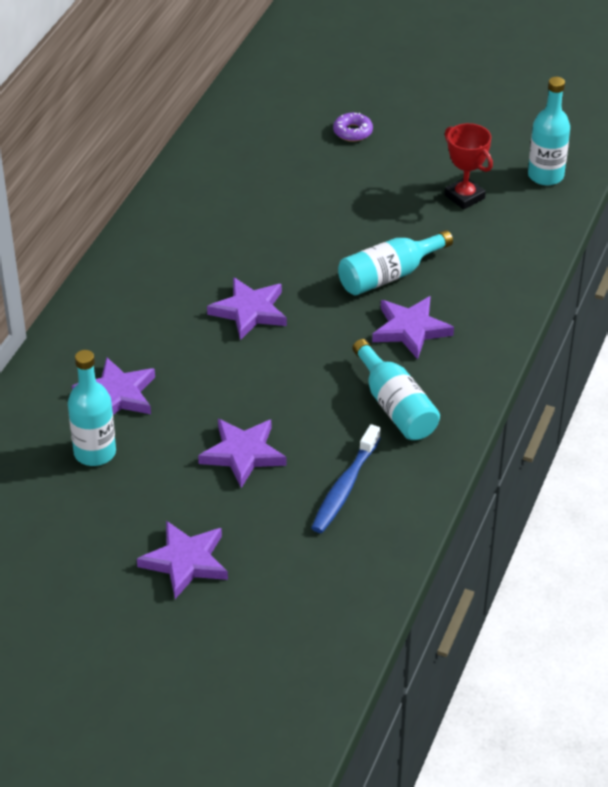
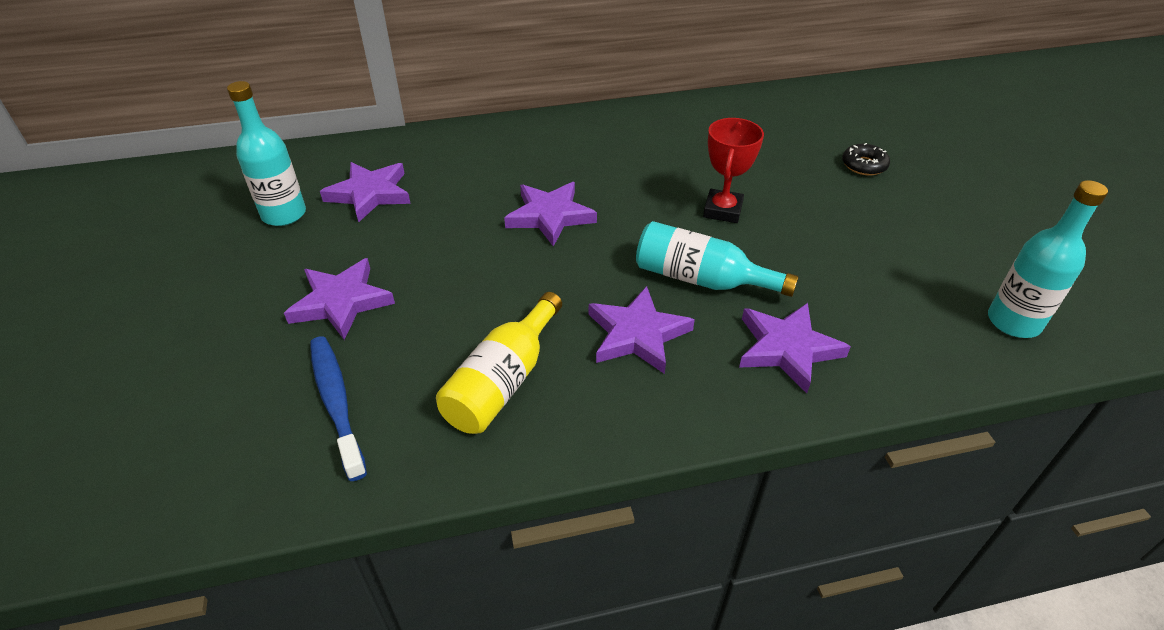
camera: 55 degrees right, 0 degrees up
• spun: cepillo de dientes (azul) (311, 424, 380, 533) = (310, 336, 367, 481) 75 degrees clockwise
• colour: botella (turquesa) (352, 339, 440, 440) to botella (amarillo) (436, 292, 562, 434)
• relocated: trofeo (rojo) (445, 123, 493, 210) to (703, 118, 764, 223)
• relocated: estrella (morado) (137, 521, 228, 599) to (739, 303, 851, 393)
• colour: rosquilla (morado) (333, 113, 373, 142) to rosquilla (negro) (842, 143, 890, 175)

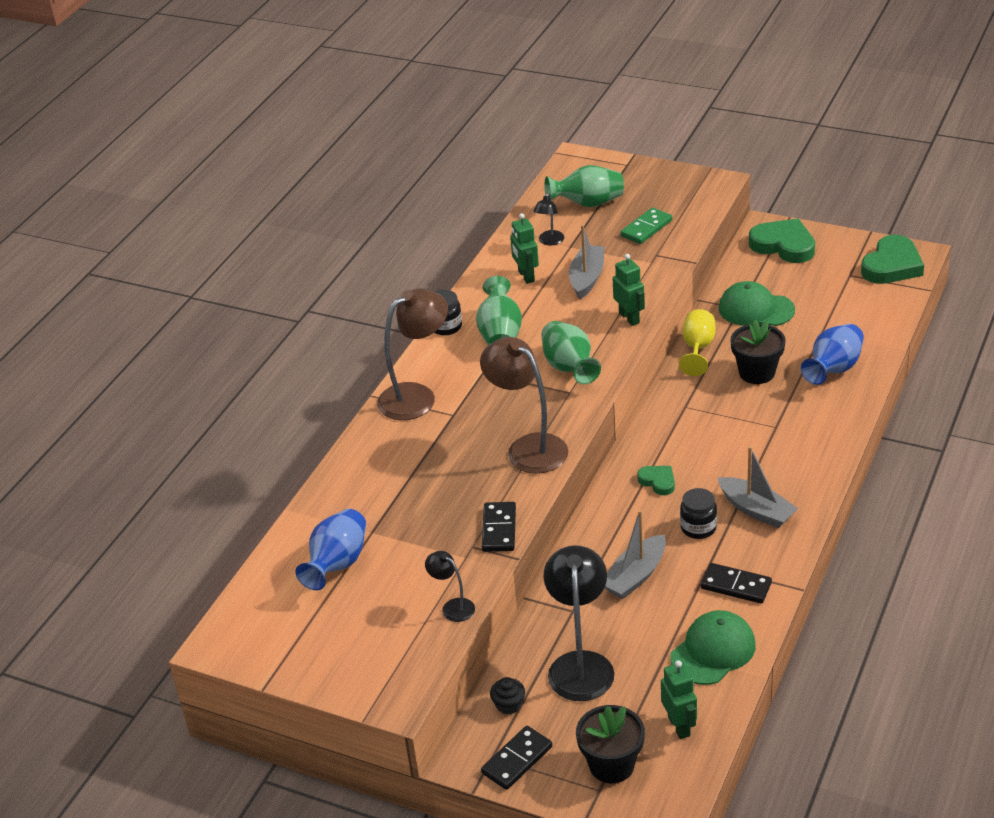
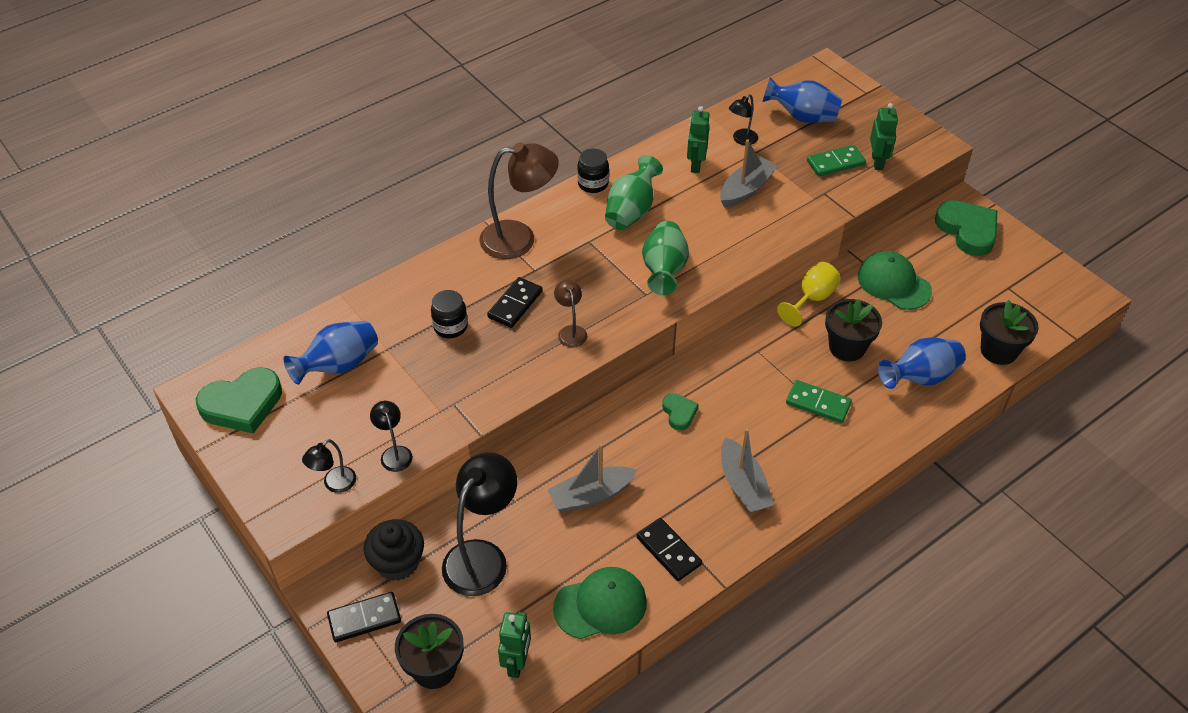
camera: 25 degrees right, 10 degrees up
• relocated: corazón (verde) (861, 235, 924, 284) to (196, 367, 282, 434)
• appeared: lámpara (negro) (302, 439, 356, 493)
• size: magdalena (negro) (490, 677, 525, 714) = (363, 519, 424, 581) x1.75
• relocated: tarro (negro) (680, 488, 717, 539) to (431, 290, 468, 338)
• relocated: ficha de dominó (negro) (482, 502, 516, 552) to (487, 277, 543, 328)
• size: lámpara (marrón) (480, 337, 568, 474) = (554, 280, 587, 348) x0.50
• colour: florero (verde) (544, 165, 624, 207) to florero (azul) (763, 77, 842, 123)
• appeared: ficha de dominó (verde) (786, 380, 852, 423)
• relocated: robot (verde) (613, 254, 645, 326) to (870, 103, 898, 170)
• appeared: maceta (negro) (980, 300, 1039, 365)

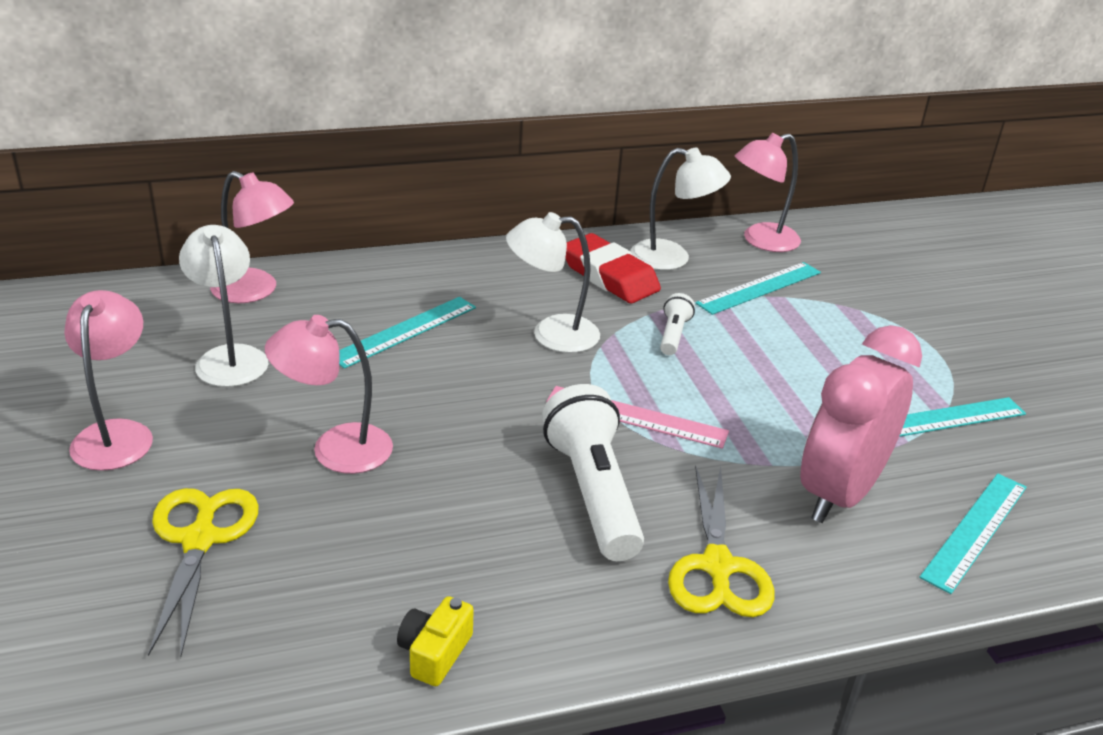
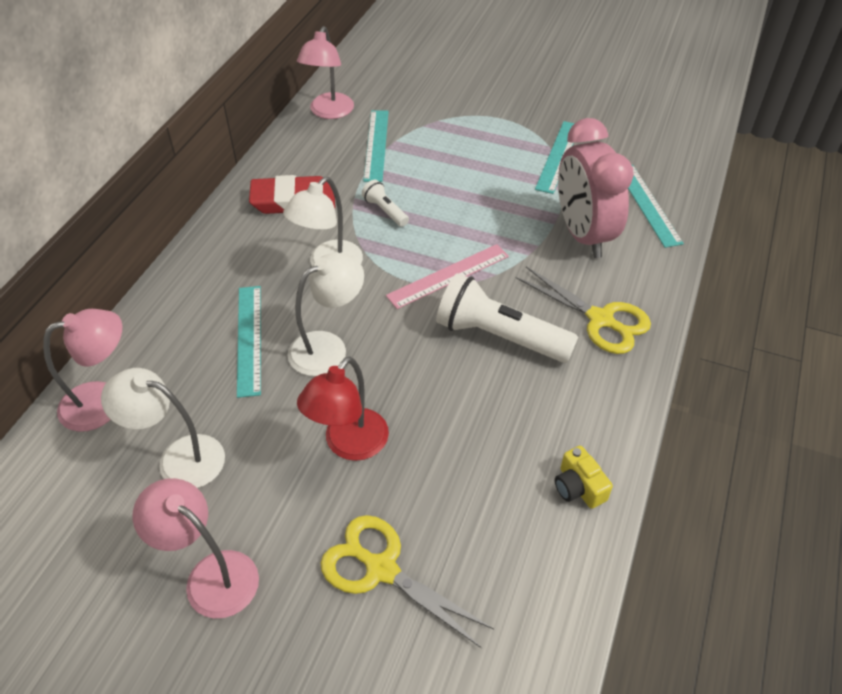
camera: 50 degrees left, 15 degrees up
• relocated: lámpara (blanco) (630, 148, 731, 270) to (287, 253, 364, 376)
• colour: lámpara (rosa) (265, 315, 393, 474) to lámpara (rojo) (297, 357, 389, 461)

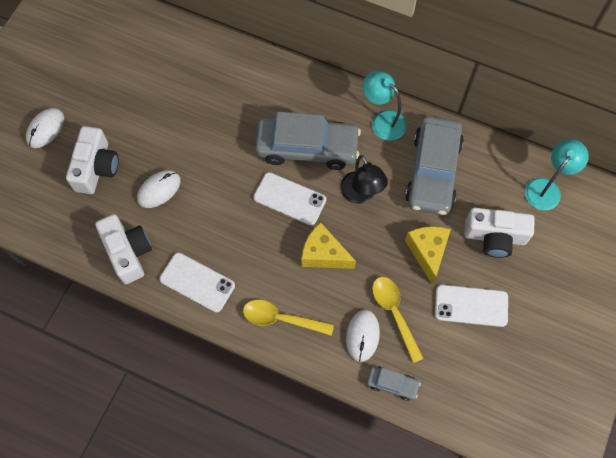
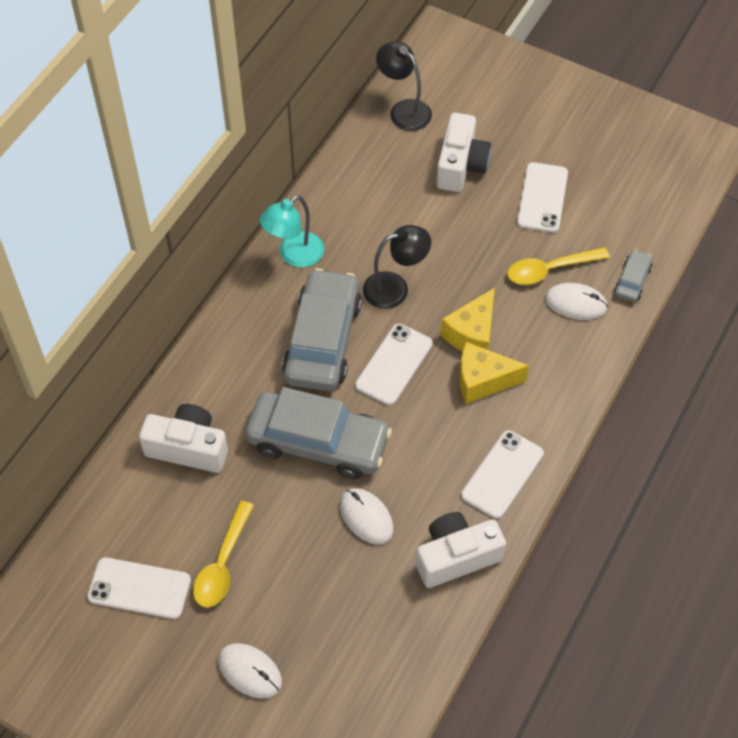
camera: 85 degrees left, 10 degrees down
• appeared: móvil (blanco) (87, 557, 191, 619)
• relocated: cámara (blanco) (66, 126, 119, 194) to (139, 404, 228, 473)
• relocated: cuchara (amarillo) (243, 300, 334, 336) to (193, 501, 254, 607)
• relocated: coche (gris) (405, 116, 464, 215) to (245, 387, 392, 479)
• colour: lámpara (turquesa) (525, 139, 589, 210) to lámpara (negro) (376, 41, 432, 131)
• relocated: queso (amarillo) (405, 226, 451, 285) to (460, 342, 529, 404)

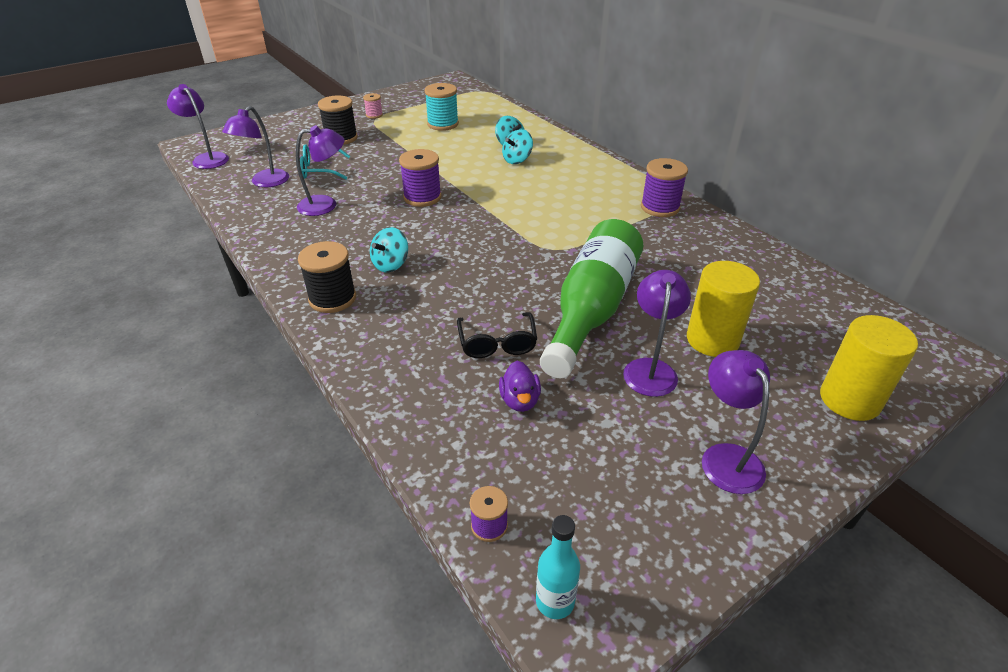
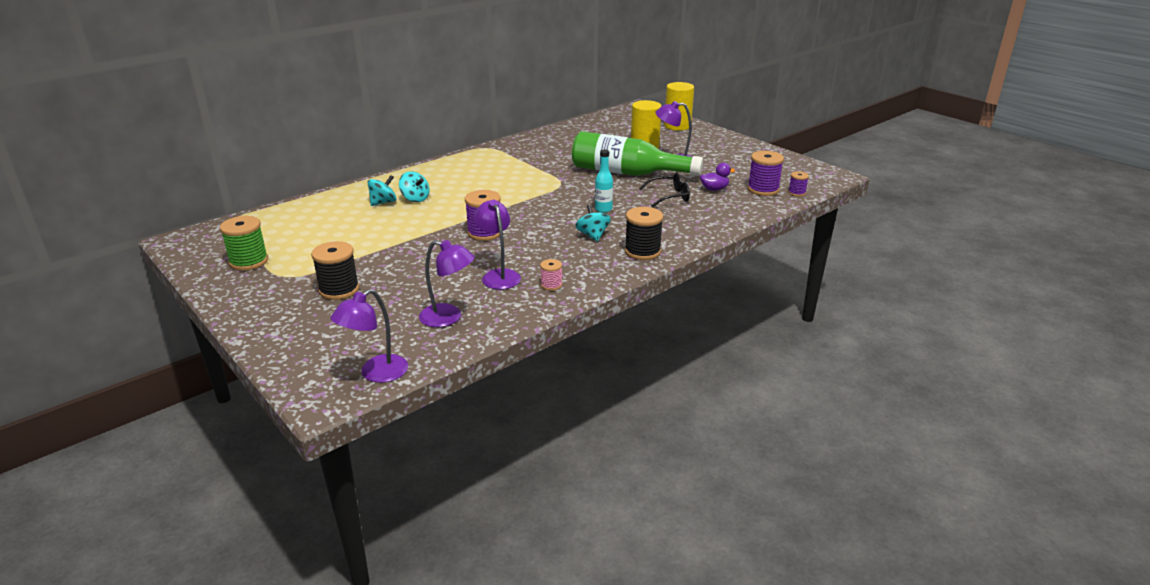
camera: 95 degrees left, 10 degrees down
• appeared: carrete (verde) (220, 216, 268, 271)
• relocated: carrete (rosa) (363, 93, 383, 119) to (540, 259, 562, 291)
• spun: peonza (turquesa) (370, 227, 408, 272) = (575, 204, 611, 242) 135 degrees counterclockwise
• relocated: botella (turquesa) (536, 515, 580, 619) to (595, 149, 613, 213)
• relocated: carrete (morado) (641, 158, 688, 217) to (747, 151, 784, 196)
• missing: gafas (turquesa) (300, 144, 350, 179)
• missing: carrete (turquesa) (425, 83, 459, 131)
• missing: lámpara (morado) (702, 350, 770, 494)

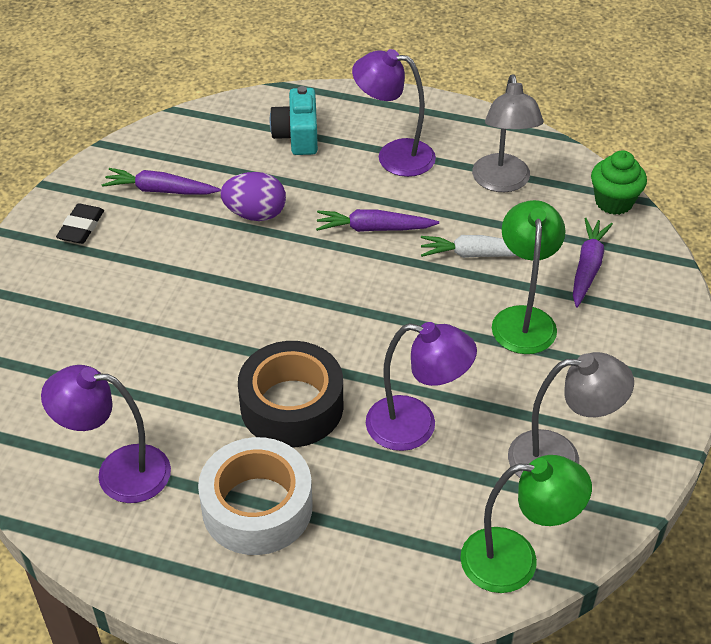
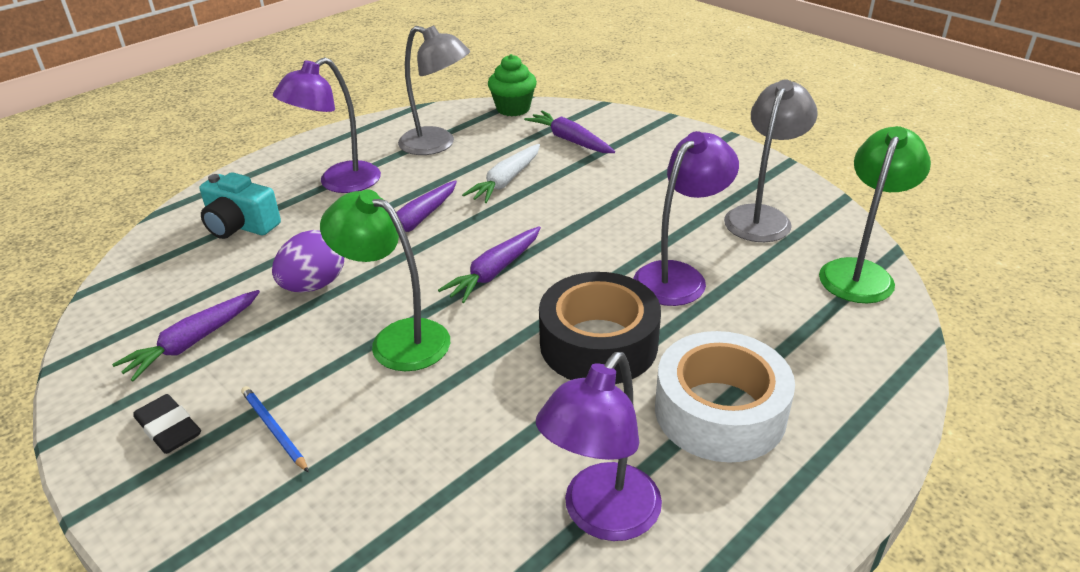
camera: 60 degrees left, 10 degrees down
• appeared: lápiz (azul) (241, 386, 309, 472)
• relocated: lámpara (verde) (492, 200, 566, 354) to (320, 189, 450, 371)
• appeared: zanahoria (morado) (438, 226, 541, 303)

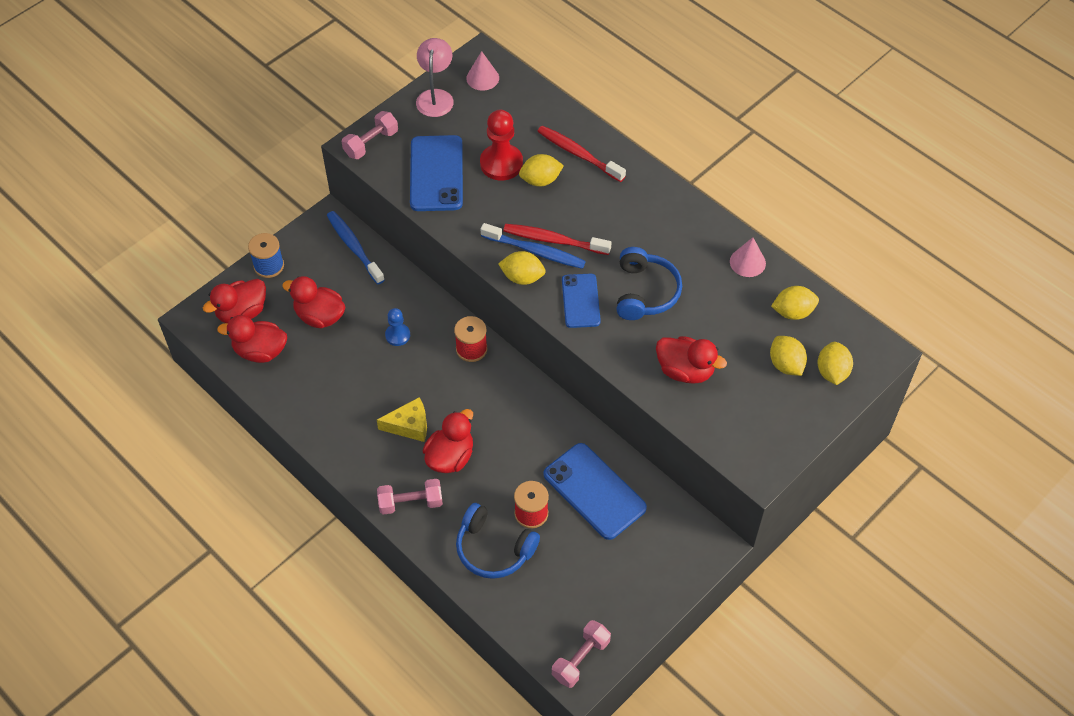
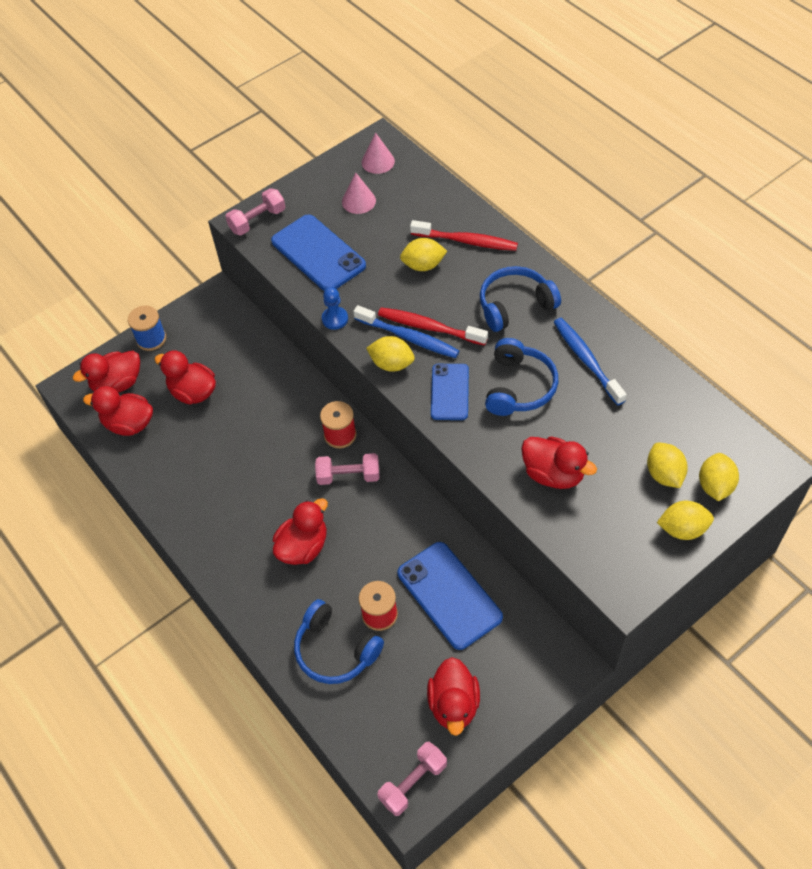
camera: 10 degrees right, 0 degrees up
• spun: móvil (azul) (410, 135, 463, 211) = (271, 214, 366, 291) 45 degrees counterclockwise
• relocated: mancuerna (rosa) (377, 479, 443, 515) to (315, 453, 379, 485)
• relocated: peón (azul) (385, 308, 410, 346) to (322, 287, 348, 330)
• relocated: cono (rosa) (730, 237, 766, 277) to (342, 172, 376, 214)
• spun: cepillo de dientes (rojo) (537, 126, 626, 182) = (410, 220, 518, 251) 150 degrees clockwise
• appeared: pato (rojo) (427, 657, 480, 736)
• appeared: auriculares (azul) (480, 266, 561, 332)
• relocated: cepillo de dientes (azul) (327, 211, 385, 284) to (554, 318, 627, 406)
• relocated: limón (amarillo) (771, 286, 819, 320) to (657, 501, 714, 540)
• missing: queso (amarillo) (377, 397, 427, 442)
• missing: lámpara (rosa) (416, 38, 454, 117)
• missing: peón (rojo) (480, 110, 523, 181)

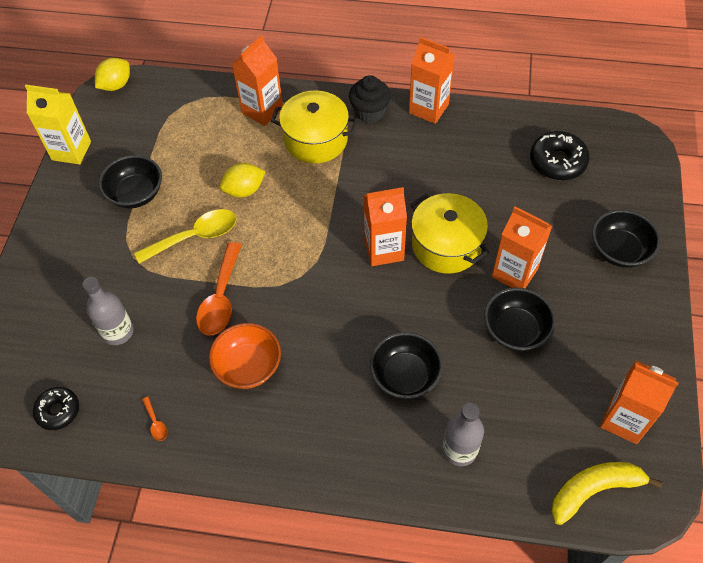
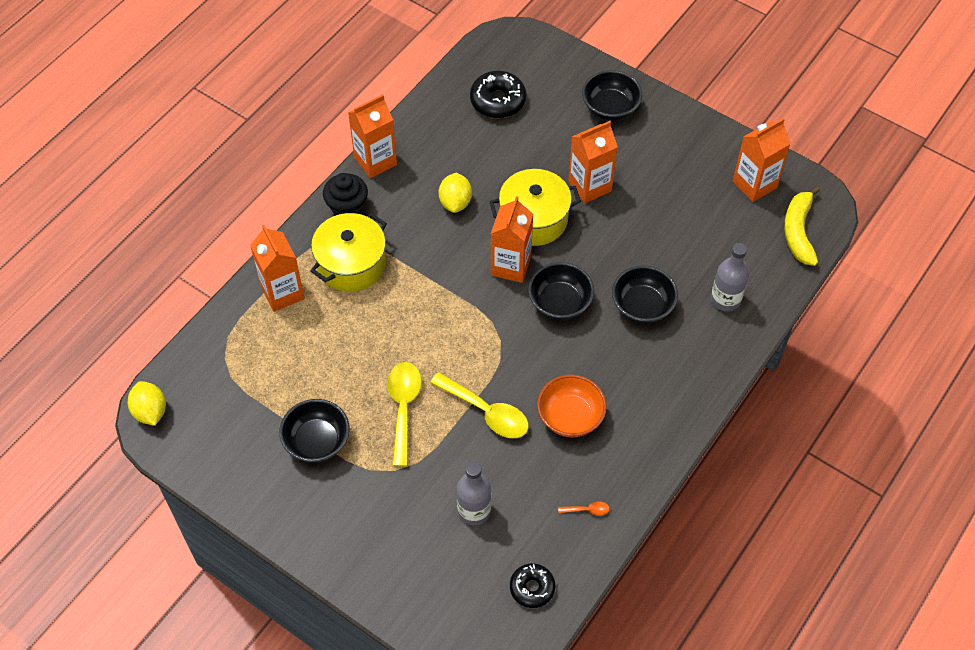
camera: 65 degrees left, 0 degrees up
• colour: cuchara (naranja) (196, 242, 242, 336) to cuchara (amarillo) (430, 372, 529, 438)
• relocated: limón (amarillo) (220, 163, 265, 197) to (438, 173, 472, 213)
• relocated: cuenco (negro) (484, 288, 556, 351) to (528, 262, 594, 320)
• missing: cartón de leche (amarillo) (25, 85, 91, 165)

